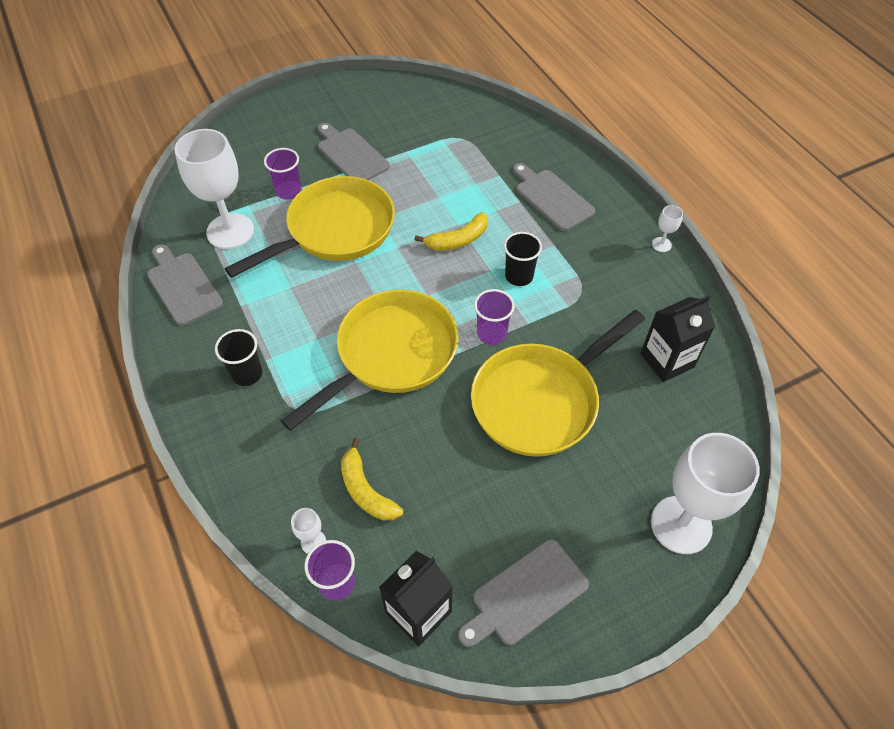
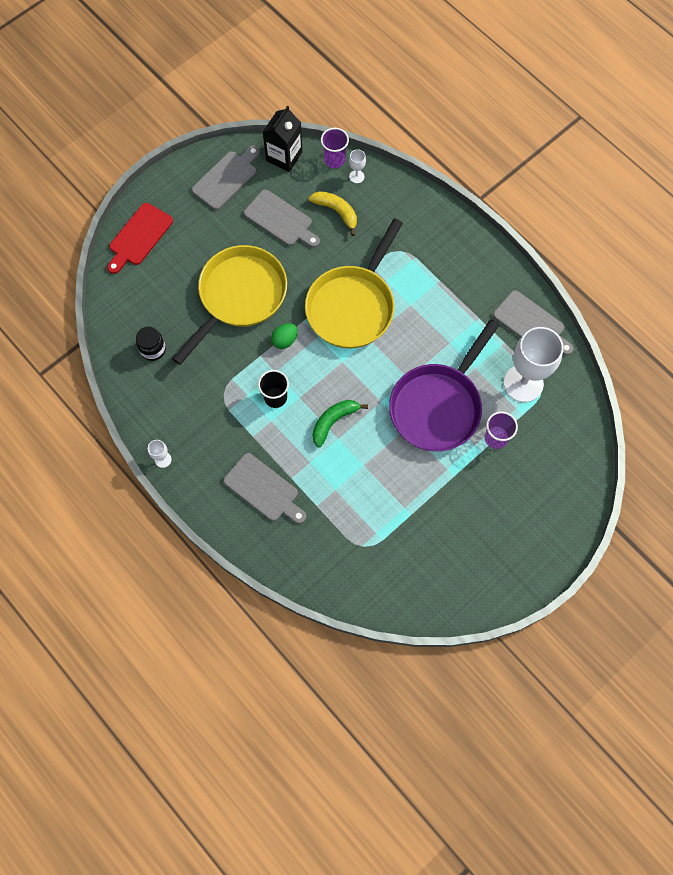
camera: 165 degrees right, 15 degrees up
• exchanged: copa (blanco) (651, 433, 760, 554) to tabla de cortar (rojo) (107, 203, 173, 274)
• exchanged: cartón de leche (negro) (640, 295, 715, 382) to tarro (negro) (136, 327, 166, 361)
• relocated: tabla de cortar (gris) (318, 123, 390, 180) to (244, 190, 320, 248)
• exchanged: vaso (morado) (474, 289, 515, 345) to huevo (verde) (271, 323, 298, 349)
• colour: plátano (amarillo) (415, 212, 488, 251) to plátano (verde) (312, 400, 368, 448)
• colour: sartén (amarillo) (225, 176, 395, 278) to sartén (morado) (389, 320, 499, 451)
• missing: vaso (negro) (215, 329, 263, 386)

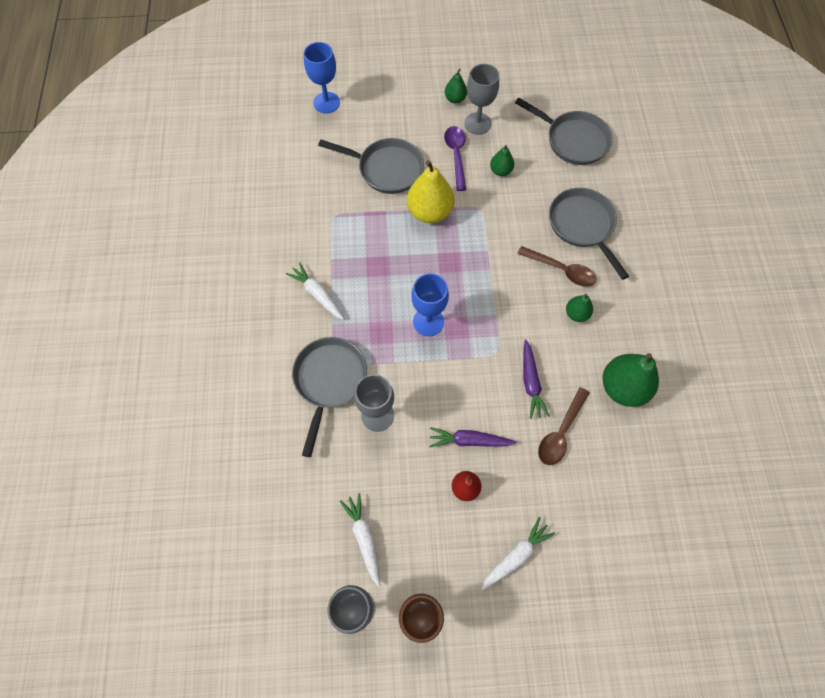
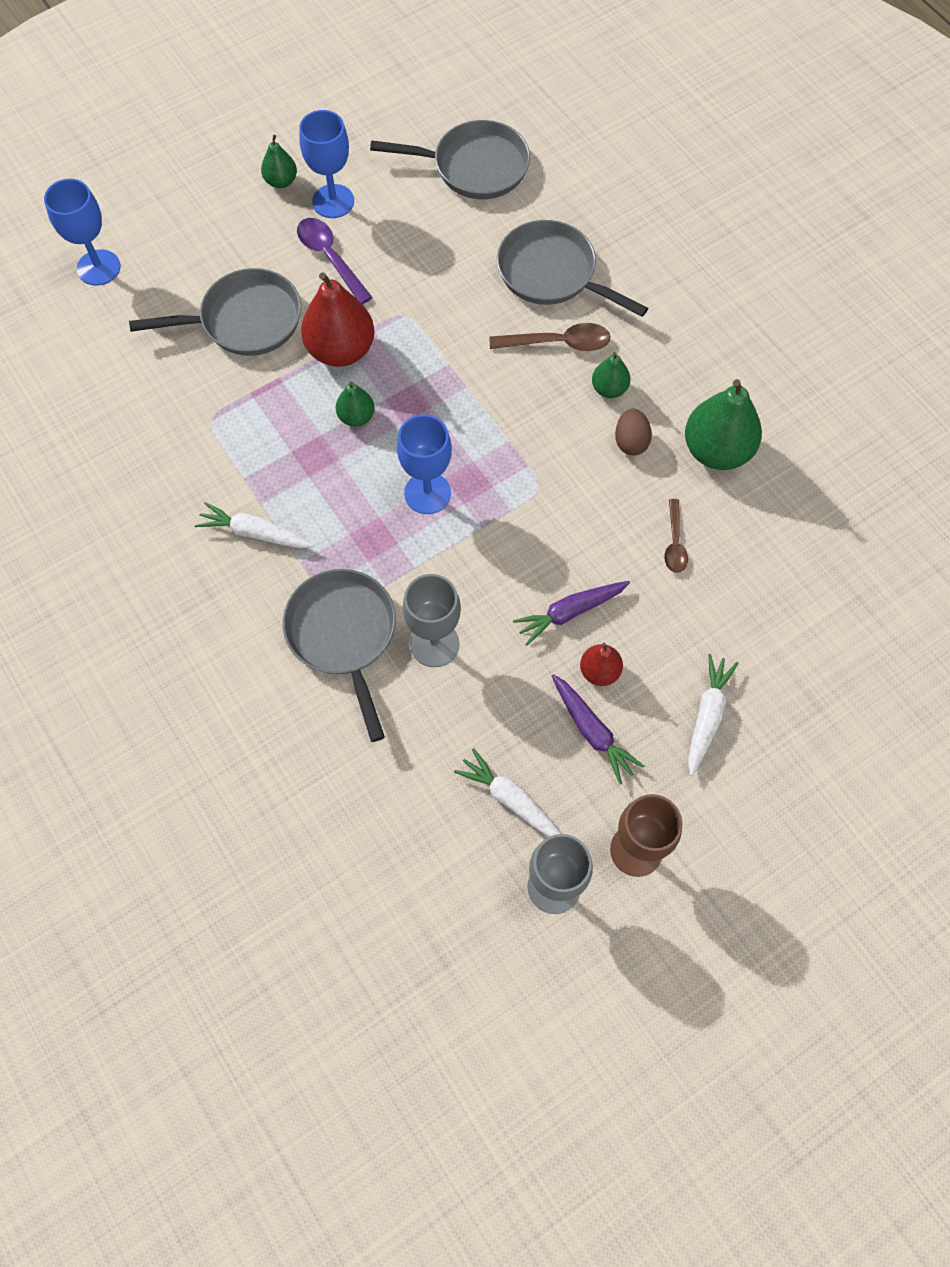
camera: 30 degrees left, 0 degrees up
• colour: copa (gris) (464, 64, 499, 135) to copa (azul) (299, 110, 354, 218)
• colour: pera (amarillo) (407, 160, 455, 223) to pera (rojo) (301, 272, 375, 367)
• relocated: pera (verde) (490, 145, 514, 176) to (336, 382, 375, 427)
• relocated: zanahoria (morado) (523, 340, 550, 419) to (552, 674, 644, 784)
• appeared: huevo (marrón) (615, 408, 652, 455)
• size: cuchara (marrón) (538, 387, 589, 465) = (664, 499, 688, 573) x0.65

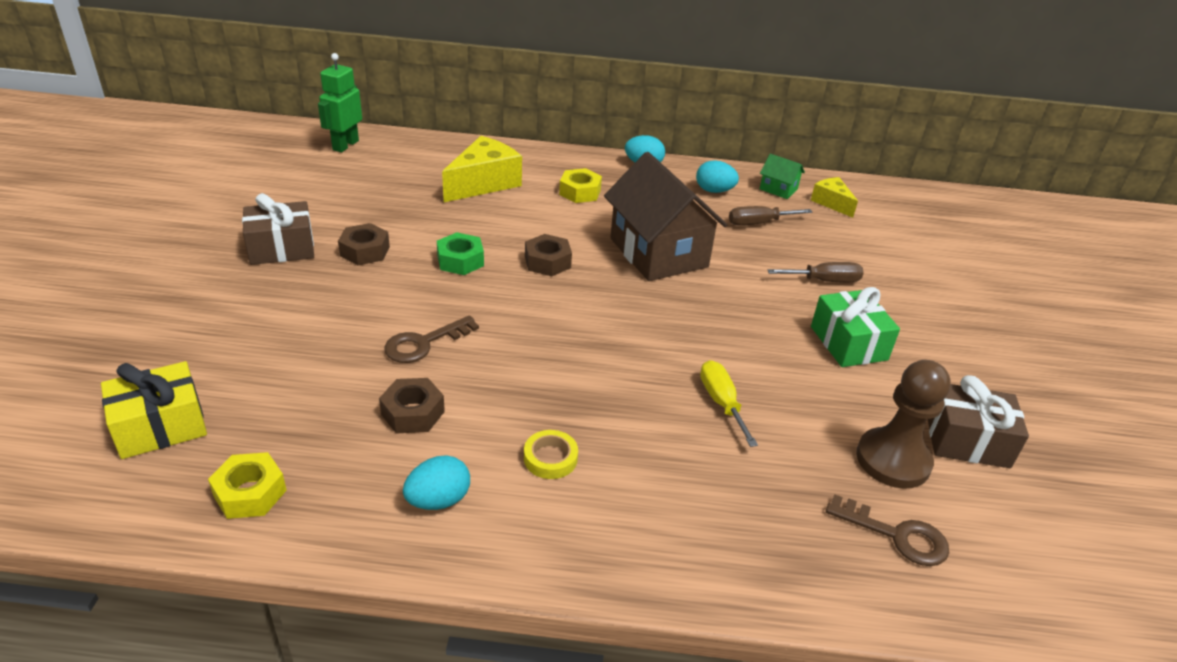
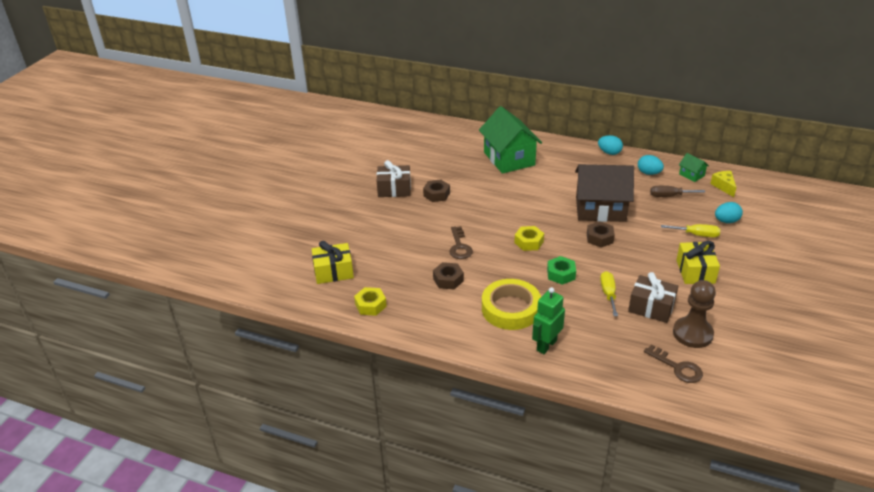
camera: 20 degrees right, 0 degrees up
• spun: llave (marrón) (384, 315, 479, 363) = (449, 226, 473, 259) 75 degrees counterclockwise
• exchanged: queso (amarillo) (442, 136, 522, 202) to casa (verde) (479, 106, 542, 174)
• size: cinta adhesiva (amarillo) (524, 430, 578, 479) = (482, 279, 541, 330) x2.20
• relocated: tuerca (amarillo) (559, 168, 602, 203) to (514, 226, 544, 251)
• relocated: robot (verde) (318, 53, 362, 152) to (532, 287, 565, 354)
• relocated: tuerca (verde) (437, 232, 484, 275) to (547, 256, 576, 285)
• spun: casa (marrón) (604, 152, 727, 281) = (575, 164, 634, 222) 75 degrees counterclockwise
• relocated: tuerca (marrón) (525, 234, 572, 276) to (587, 221, 615, 248)
• relocated: regalo (marrón) (928, 375, 1029, 468) to (628, 272, 678, 323)
• colour: destornillador (marrón) (767, 262, 864, 282) to destornillador (amarillo) (661, 224, 720, 237)
• colour: regalo (verde) (811, 287, 900, 367) to regalo (amarillo) (676, 241, 720, 284)
• relocated: huevo (turquesa) (403, 456, 470, 510) to (715, 202, 743, 223)

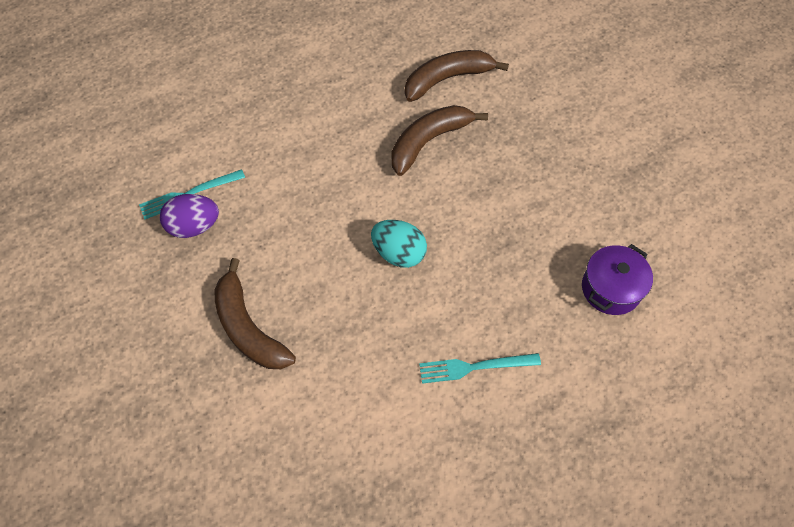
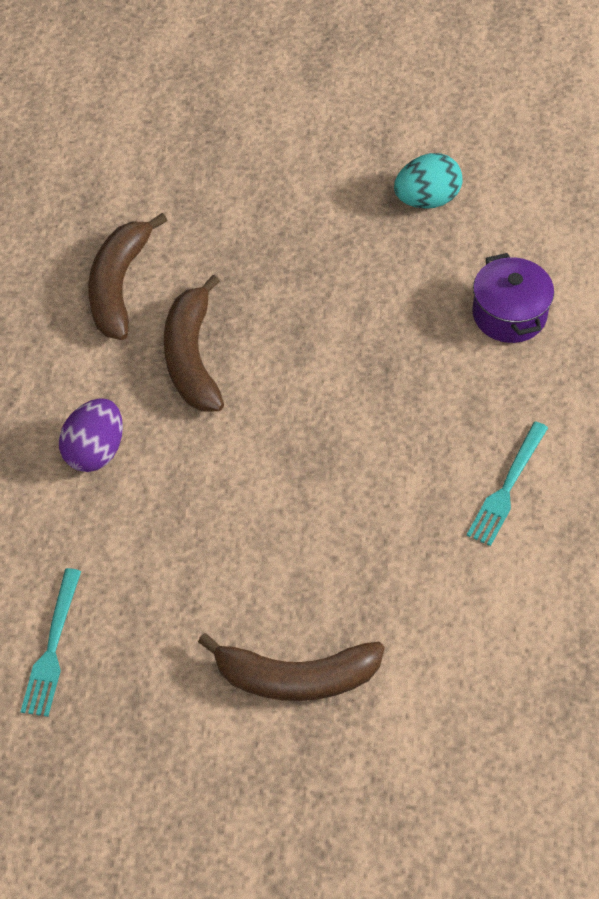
camera: 55 degrees left, 5 degrees down
• relocated: huevo (morado) (160, 194, 219, 238) to (59, 398, 123, 472)
• relocated: huevo (turquesa) (371, 220, 427, 268) to (394, 153, 463, 209)

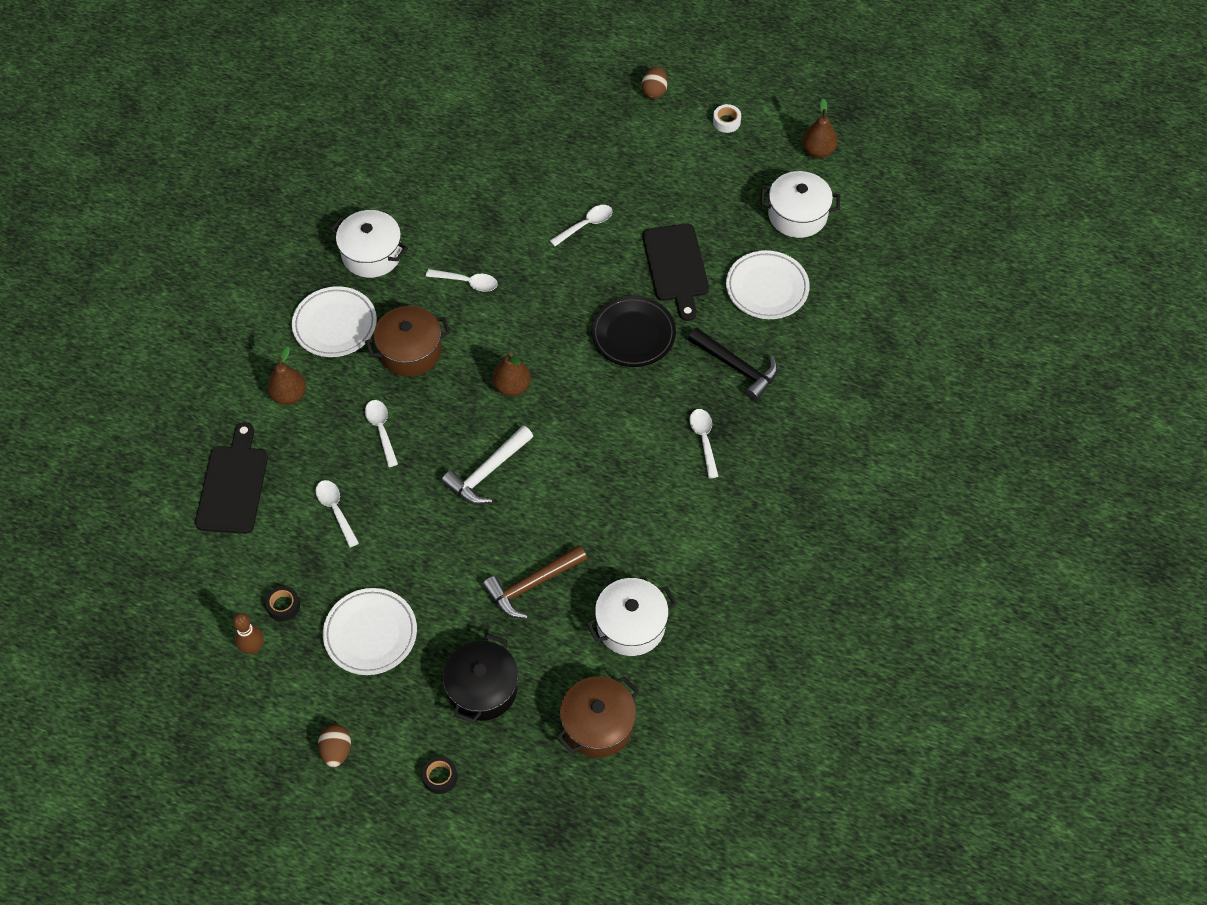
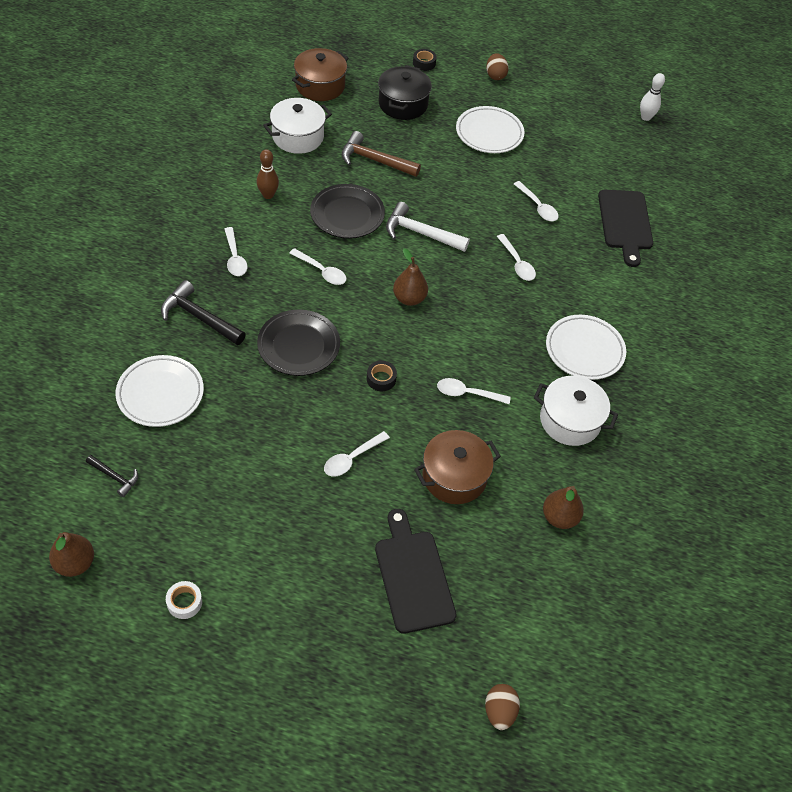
camera: 170 degrees right, 5 degrees down
• exchanged: olla (blanco) (760, 171, 840, 238) to martillo (negro) (86, 455, 138, 497)
• relocated: bolo (marrón) (233, 613, 264, 654) to (257, 149, 279, 199)
• appeared: cuchara (blanco) (289, 248, 347, 285)
• appeared: plato (negro) (310, 184, 385, 239)
• spun: martillo (marrón) (482, 545, 587, 619) = (342, 131, 421, 177) 120 degrees counterclockwise
• relocated: cinta adhesiva (negro) (265, 586, 300, 621) to (367, 361, 397, 391)
• relocated: tabla de cortar (negro) (642, 224, 709, 321) to (375, 509, 457, 634)
• spun: martillo (blanco) (441, 425, 533, 504) = (386, 202, 470, 252) 105 degrees counterclockwise
• relocated: olla (marrón) (365, 306, 450, 376) to (414, 430, 501, 504)
• relocated: huevo (marrón) (642, 66, 668, 99) to (485, 684, 520, 730)
• relocated: pera (marrón) (267, 346, 306, 405) to (543, 486, 584, 529)
• appeared: bolo (blanco) (640, 73, 665, 121)

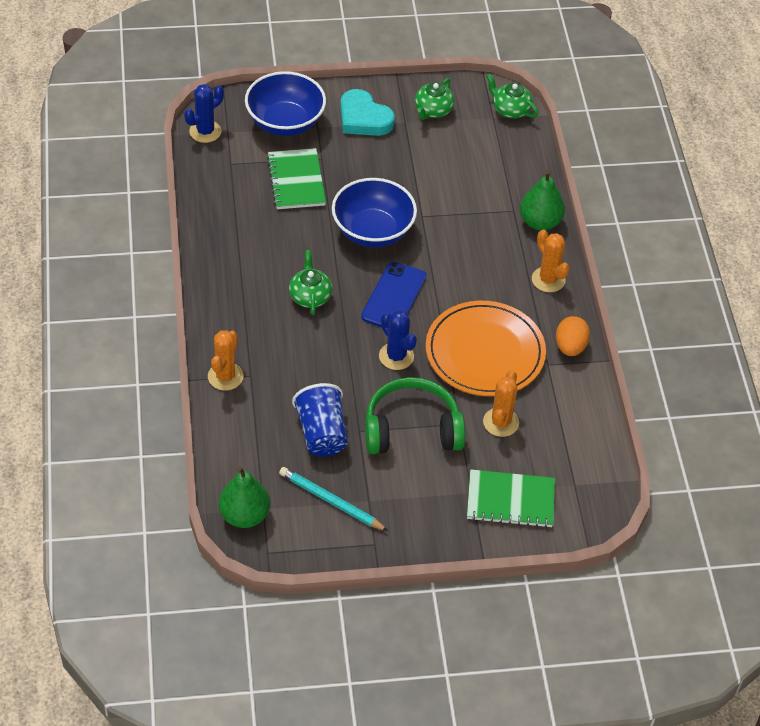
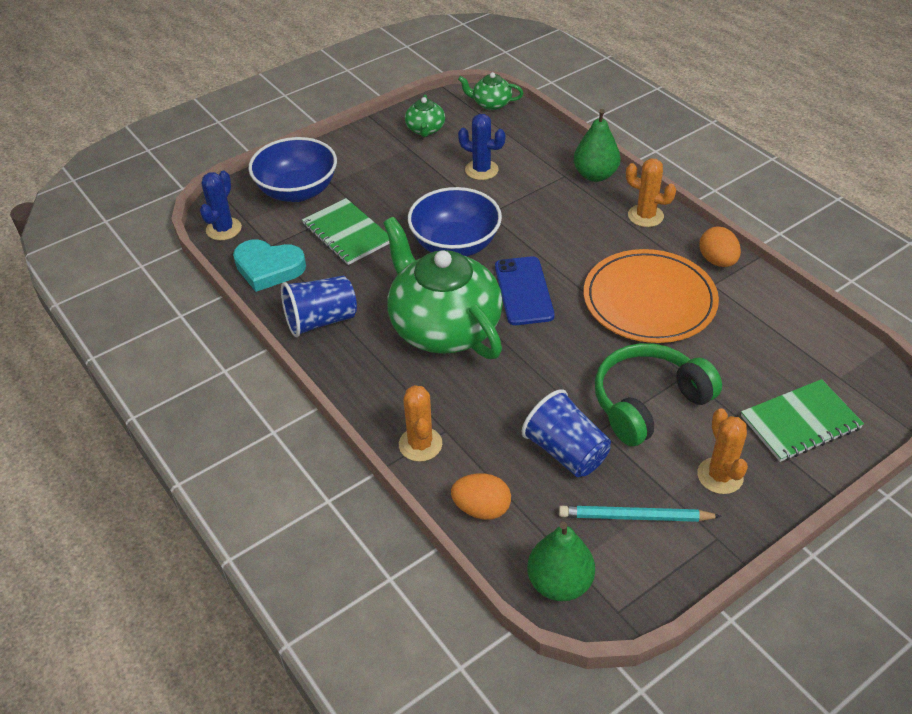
camera: 25 degrees left, 5 degrees down
• relocated: corazón (turquesa) (340, 89, 395, 136) to (233, 240, 306, 292)
• appeared: vaso (azul) (281, 276, 357, 337)
• size: tetera (verde) (289, 250, 332, 315) = (383, 217, 503, 359) x2.27
• appeared: huevo (naranja) (451, 473, 511, 520)
• relocated: cactus (azul) (379, 310, 417, 370) to (458, 114, 505, 180)
• relocated: cactus (naranja) (483, 370, 519, 437) to (697, 408, 748, 494)

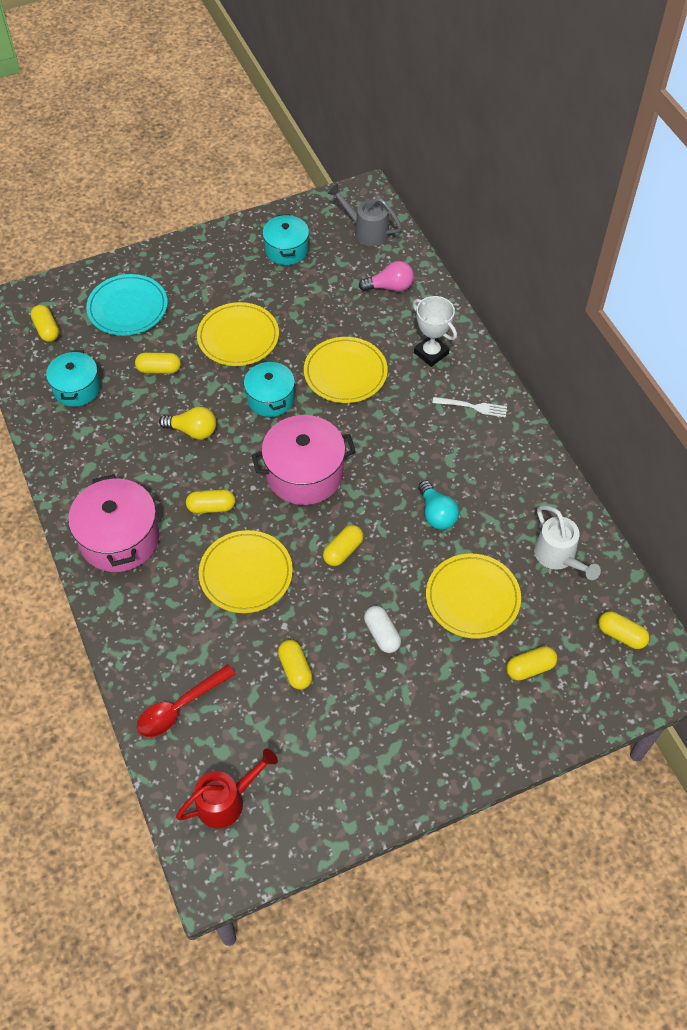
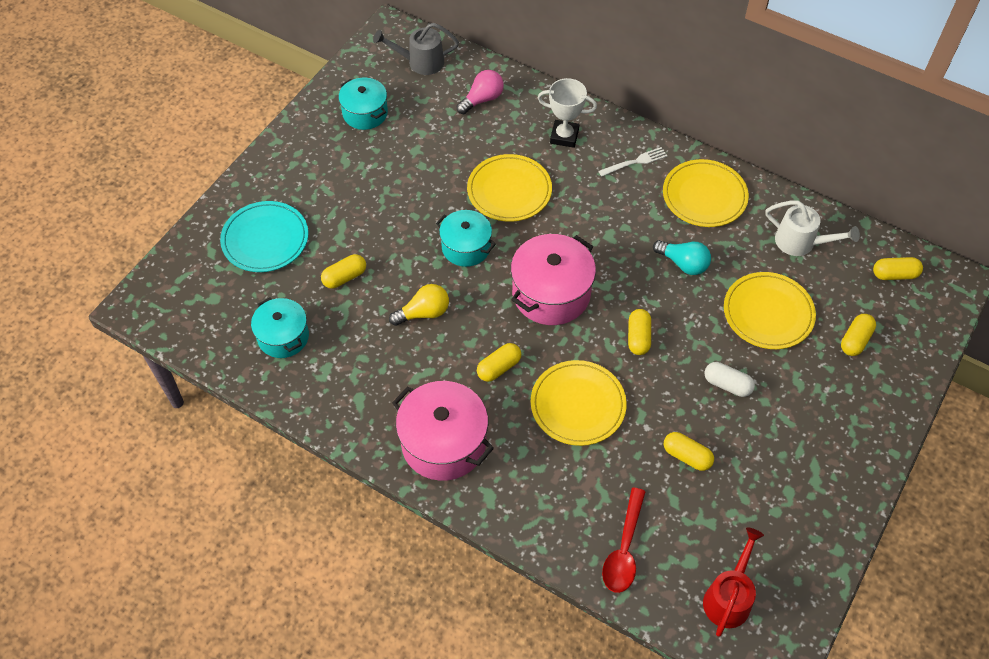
camera: 35 degrees left, 0 degrees up
• relocated: plato (amarillo) (197, 302, 279, 366) to (663, 159, 749, 227)
• missing: cápsula (amarillo) (31, 305, 59, 342)

